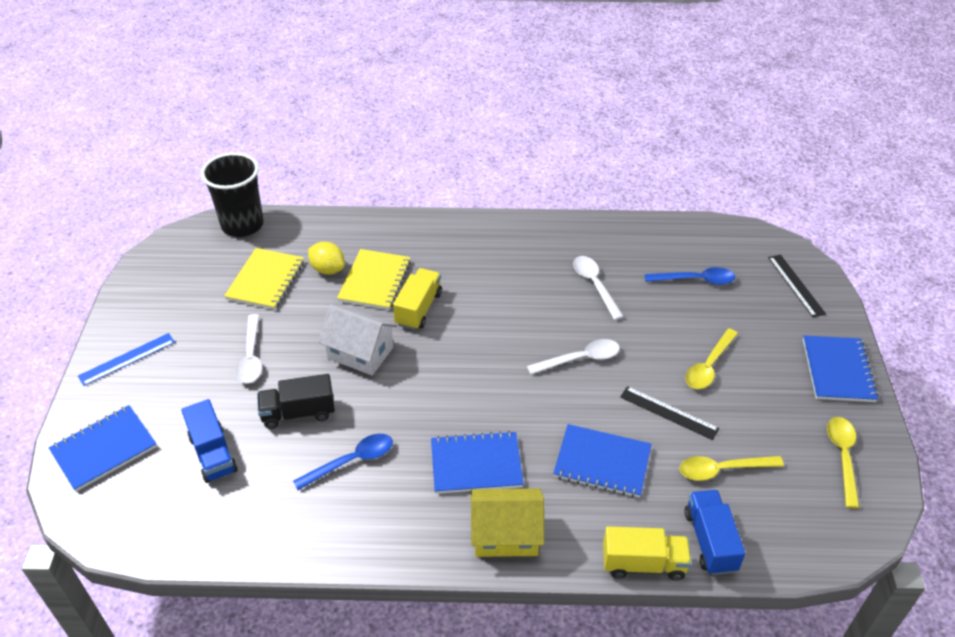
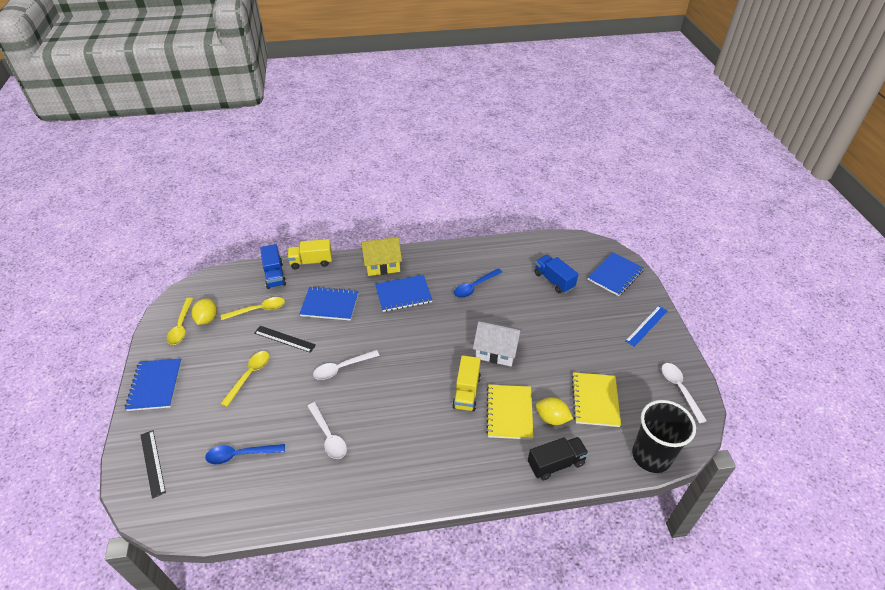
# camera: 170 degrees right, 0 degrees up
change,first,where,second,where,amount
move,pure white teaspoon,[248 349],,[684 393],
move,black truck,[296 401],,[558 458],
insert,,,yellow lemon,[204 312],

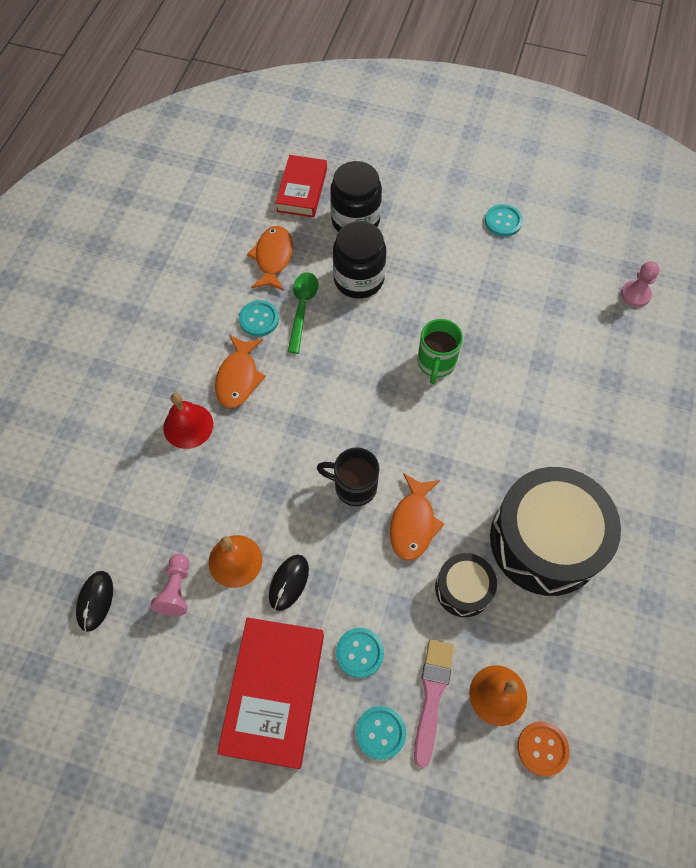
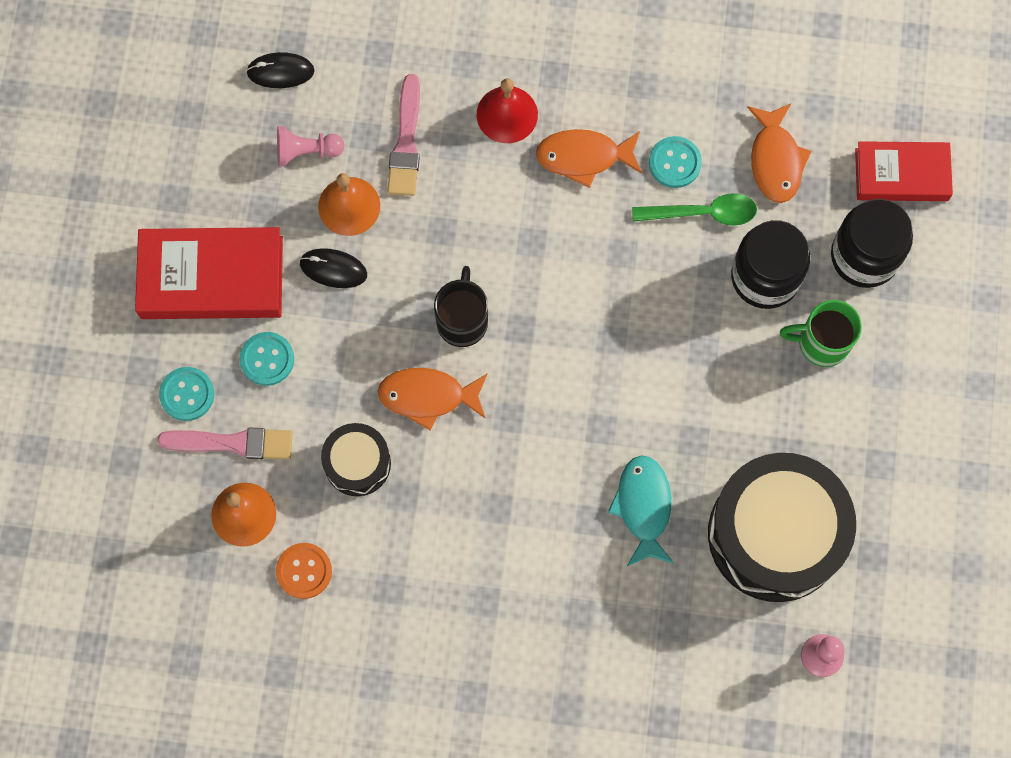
# camera: 80 degrees right, 10 degrees up
change,first,where,second,where,amount
delete,teal button,[504 220],,,
rotate,orange fish figure,[270 258],,[779 153],90 degrees clockwise
move,emerald tea mug,[440 351],,[821 333],
move,black toy drum,[555 531],,[782 527],
move,orange button,[543 748],,[304 571],
insert,,,rose-pink brush,[403 135],
insert,,,teal fish figure,[641 510],

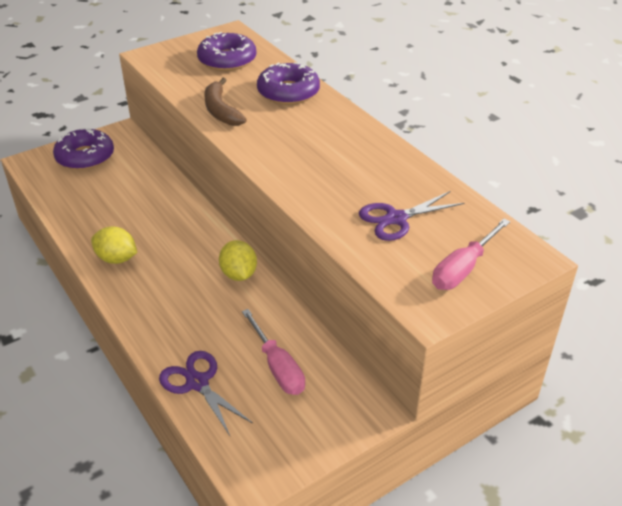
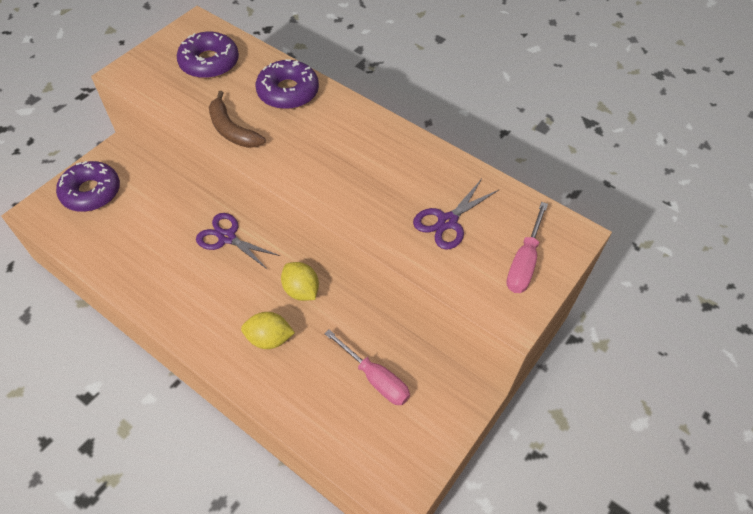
# camera: 20 degrees left, 15 degrees up
change,first,where,second,where,amount
move,yellow lemon,[114 245],,[268 330],
move,violet scissors,[206 393],,[238 241],

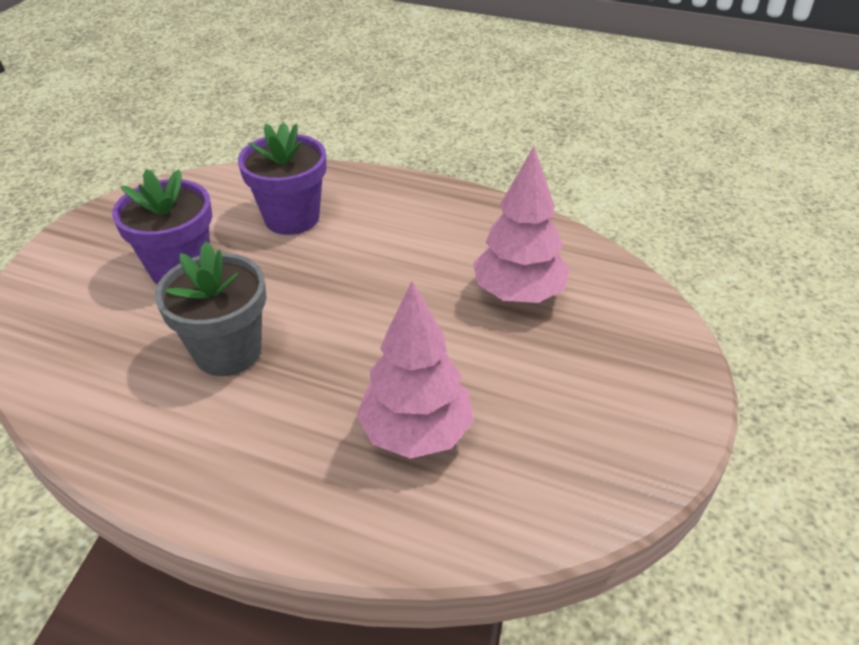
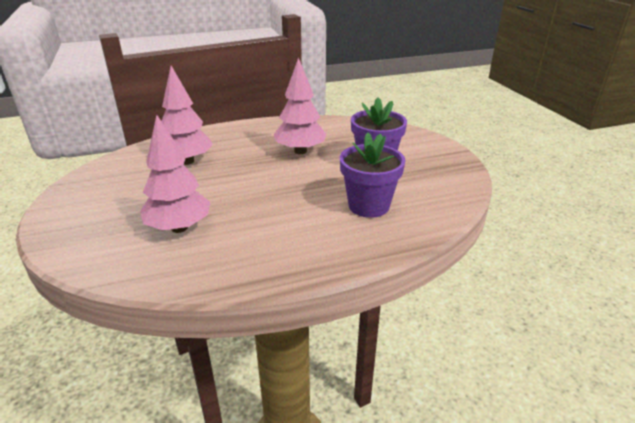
# camera: 140 degrees right, 10 degrees down
change,first,where,second,where,amount
replace,ash-grey flower pot,[210 309],rose-pink toy tree,[300 106],

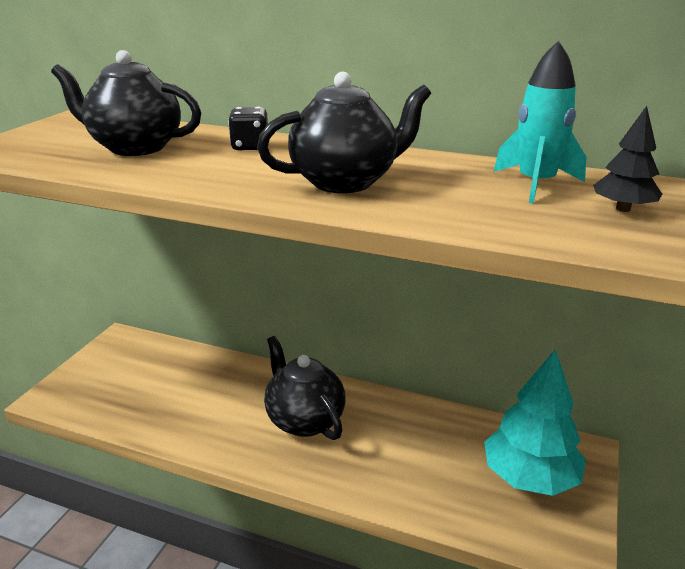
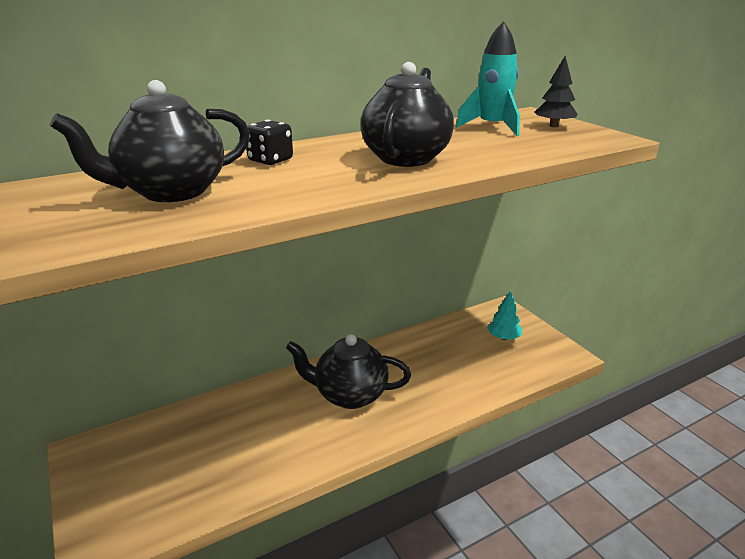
# camera: 50 degrees left, 0 degrees up
change,first,where,second,where,amount
resize,teal toy tree,[535 422],,[504 315],x0.50

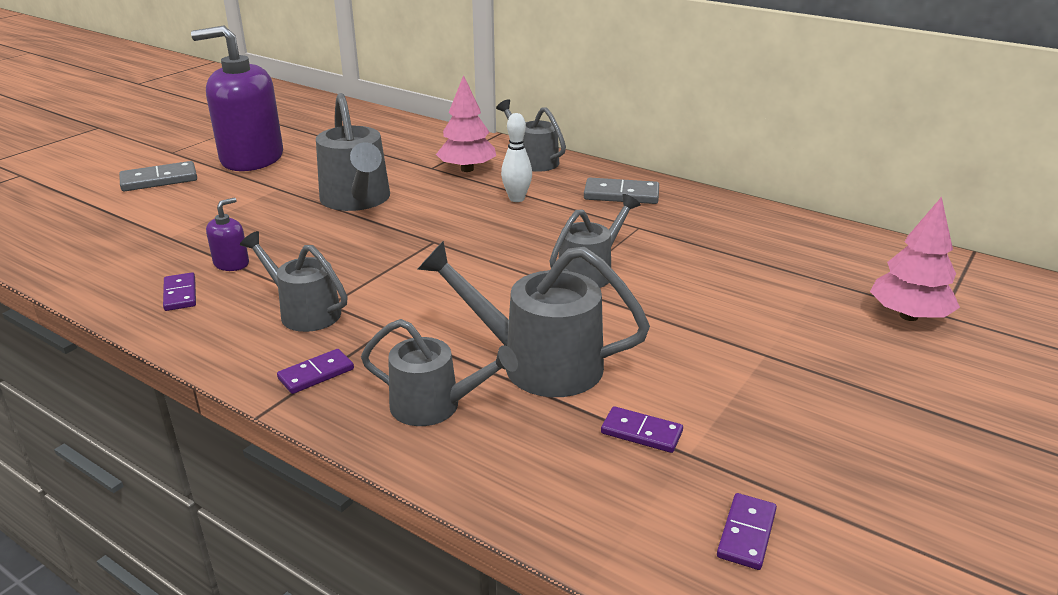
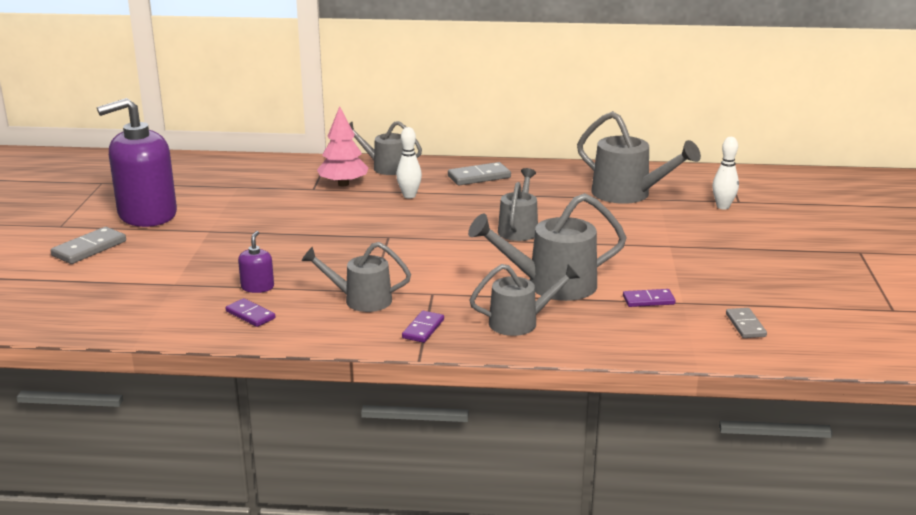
# camera: 30 degrees left, 5 degrees down
change,first,where,second,where,amount
move,ash-grey watering pot,[353 152],,[639 157],
replace,rose-pink toy tree,[915 259],pure white bowling pin,[725 173],
recolor,violet domino tile,[747 531],ash-grey domino tile,[746 323],

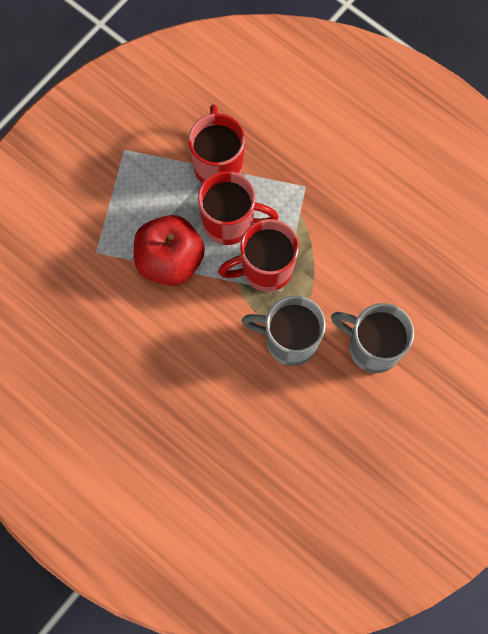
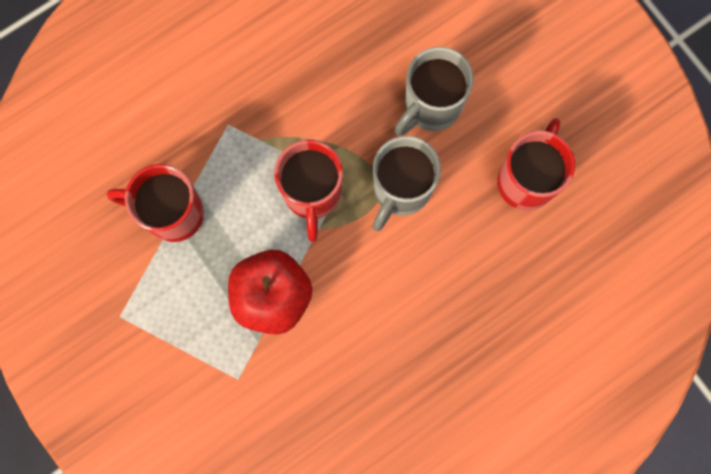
# camera: 75 degrees left, 5 degrees up
change,first,where,second,where,amount
move,scarlet tea mug,[238 208],,[536 164],

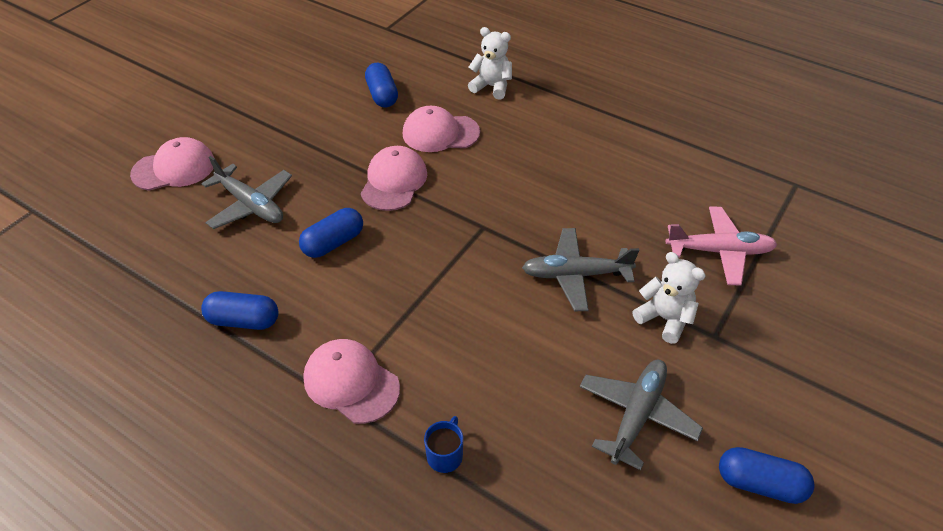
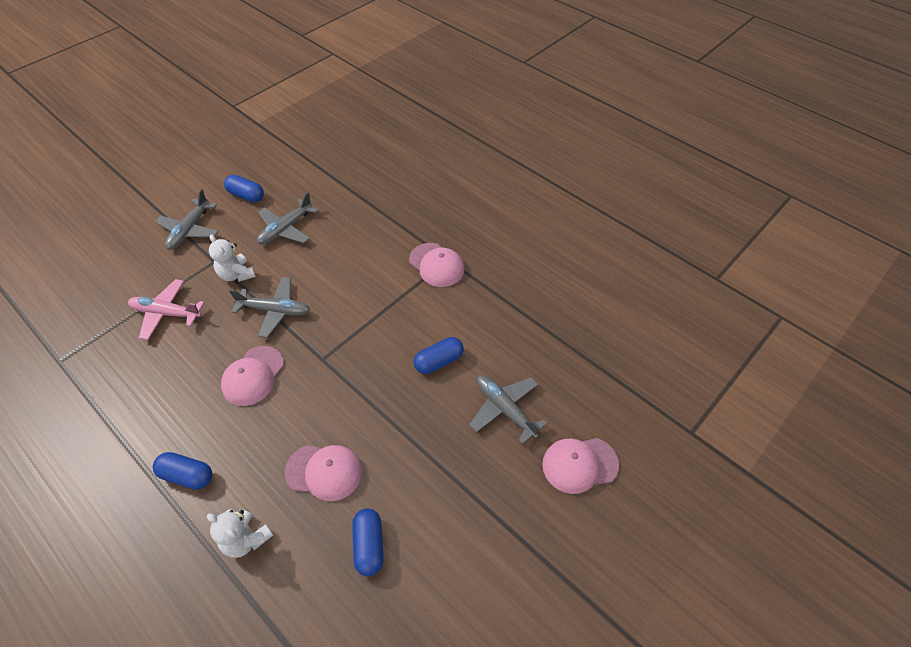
# camera: 170 degrees left, 5 degrees up
change,first,where,second,where,amount
move,rose-pink baseball cap,[394 178],,[252 376],
move,blue capsule,[240 310],,[182 471],
delete,blue tea mug,[443 444],,,
insert,,,ash-grey aeroplane,[187 219],

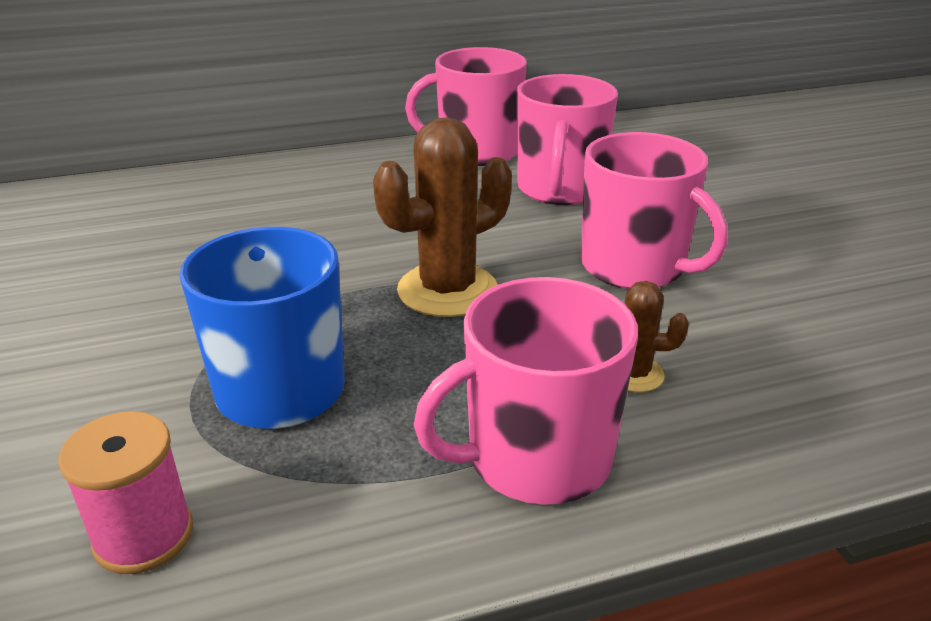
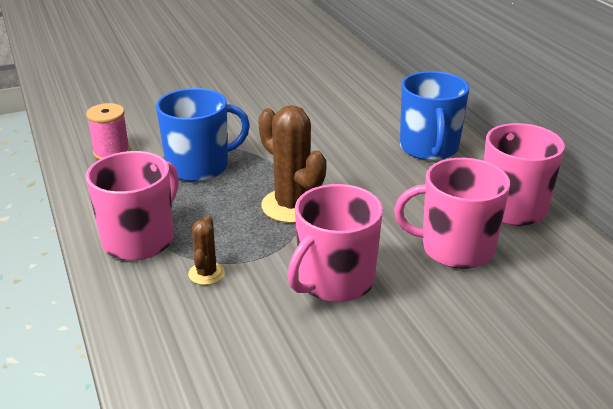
# camera: 85 degrees right, 0 degrees up
change,first,where,second,where,amount
rotate,rose-pink tea mug,[526 391],,[132 206],60 degrees clockwise
insert,,,blue tea mug,[434 116],

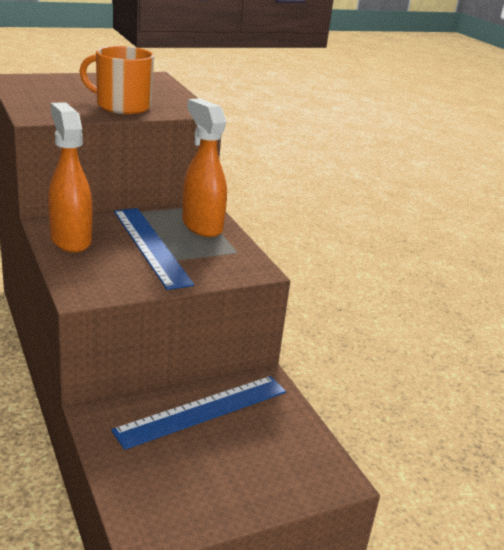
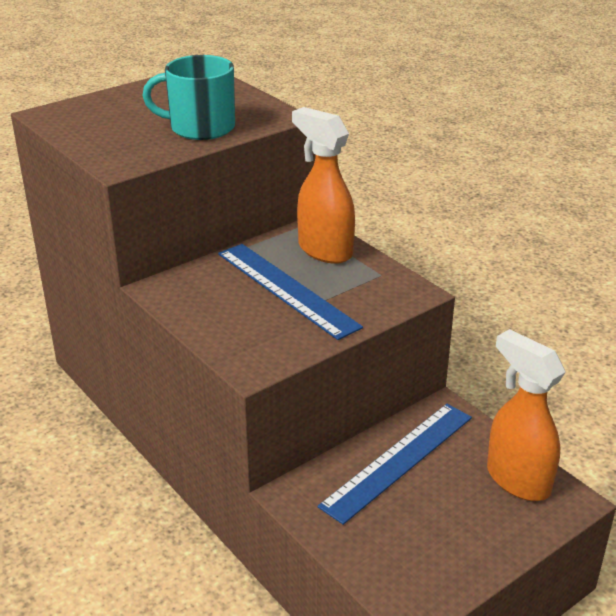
# camera: 10 degrees left, 5 degrees up
change,first,where,second,where,amount
recolor,orange tea mug,[116 80],teal tea mug,[189 97],
move,orange spray cleaner,[70 177],,[526 415],

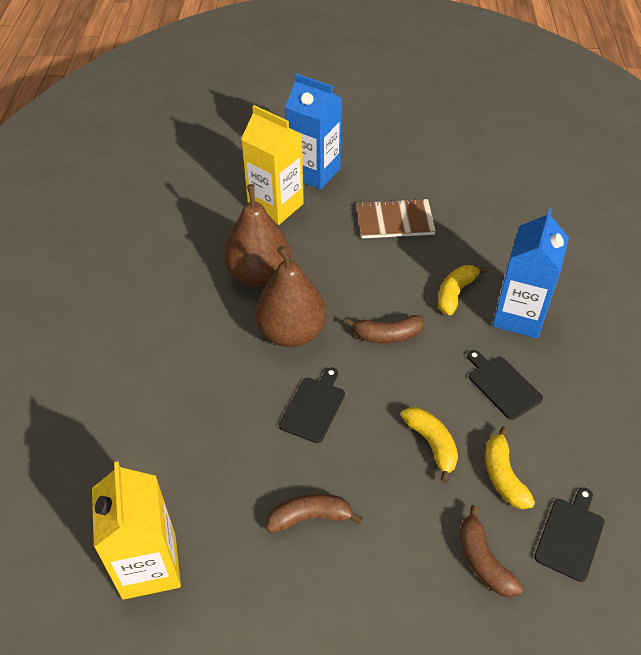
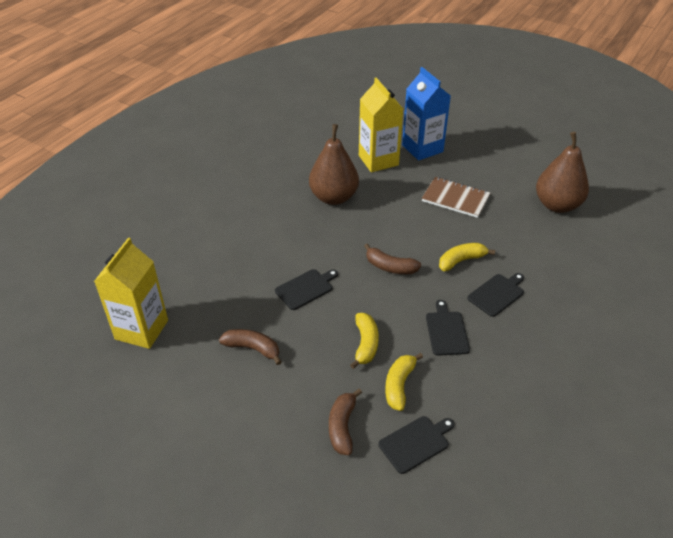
# camera: 30 degrees right, 5 degrees down
change,first,where,second,where,amount
replace,blue milk carton,[530 273],black cutting board,[495 295],
move,russet pear,[291 296],,[562 172],

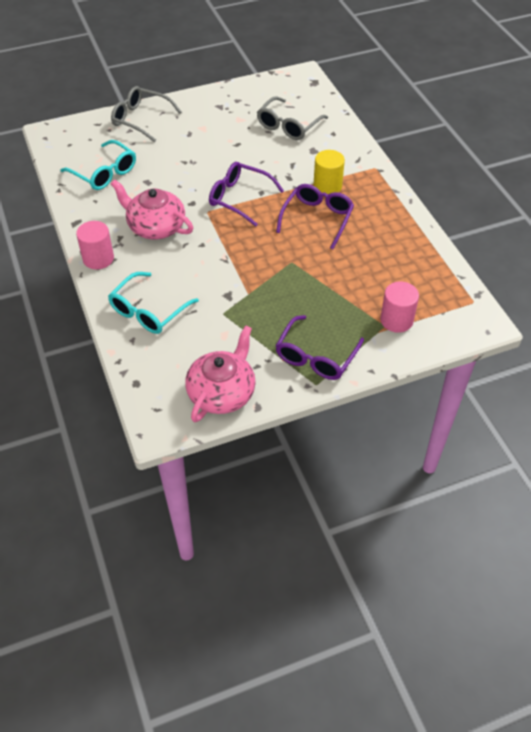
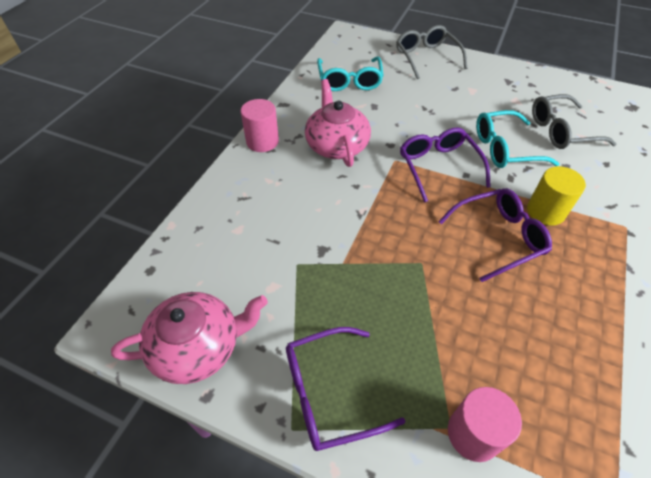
# camera: 45 degrees right, 0 degrees up
change,first,where,second,where,amount
move,teal spectacles,[153 303],,[517 139],

